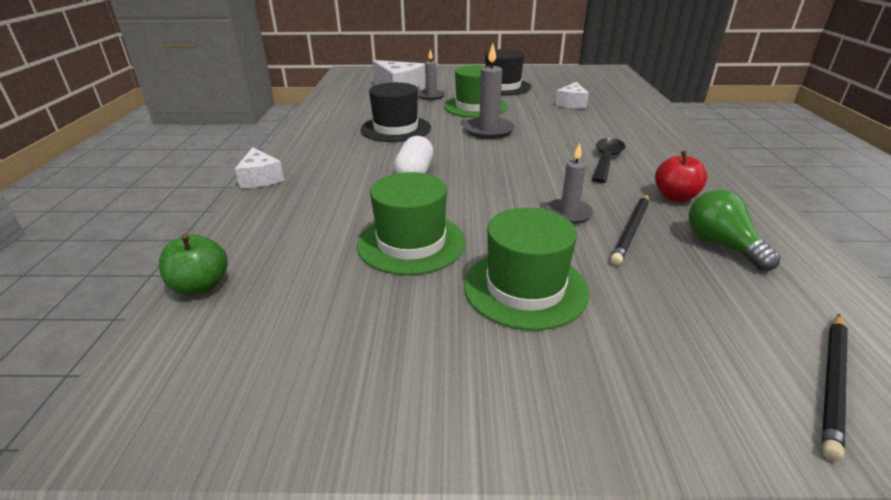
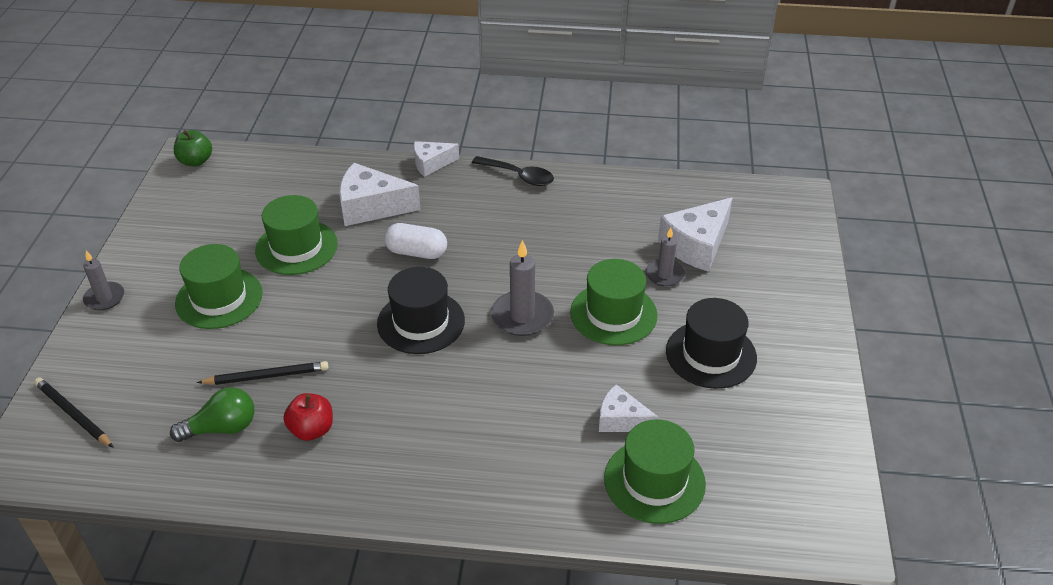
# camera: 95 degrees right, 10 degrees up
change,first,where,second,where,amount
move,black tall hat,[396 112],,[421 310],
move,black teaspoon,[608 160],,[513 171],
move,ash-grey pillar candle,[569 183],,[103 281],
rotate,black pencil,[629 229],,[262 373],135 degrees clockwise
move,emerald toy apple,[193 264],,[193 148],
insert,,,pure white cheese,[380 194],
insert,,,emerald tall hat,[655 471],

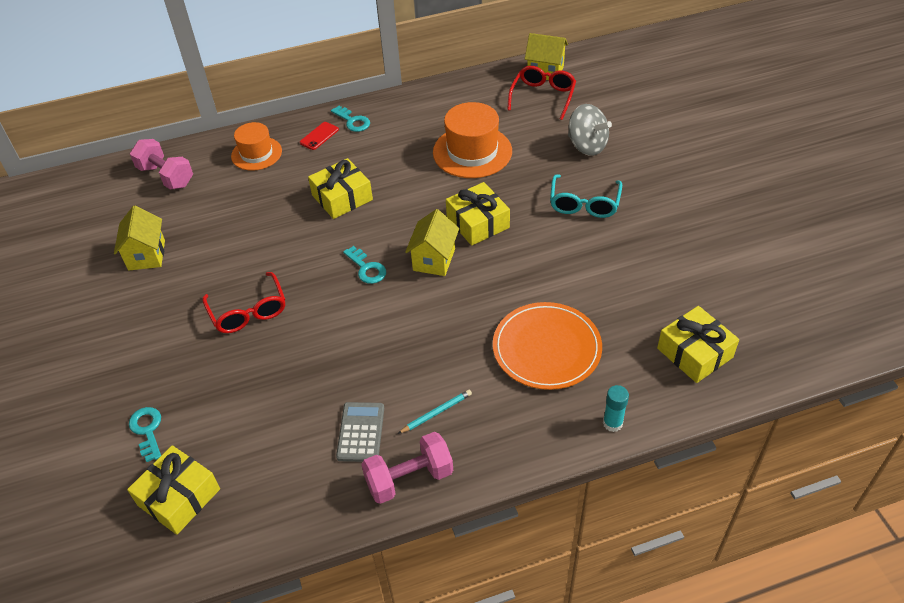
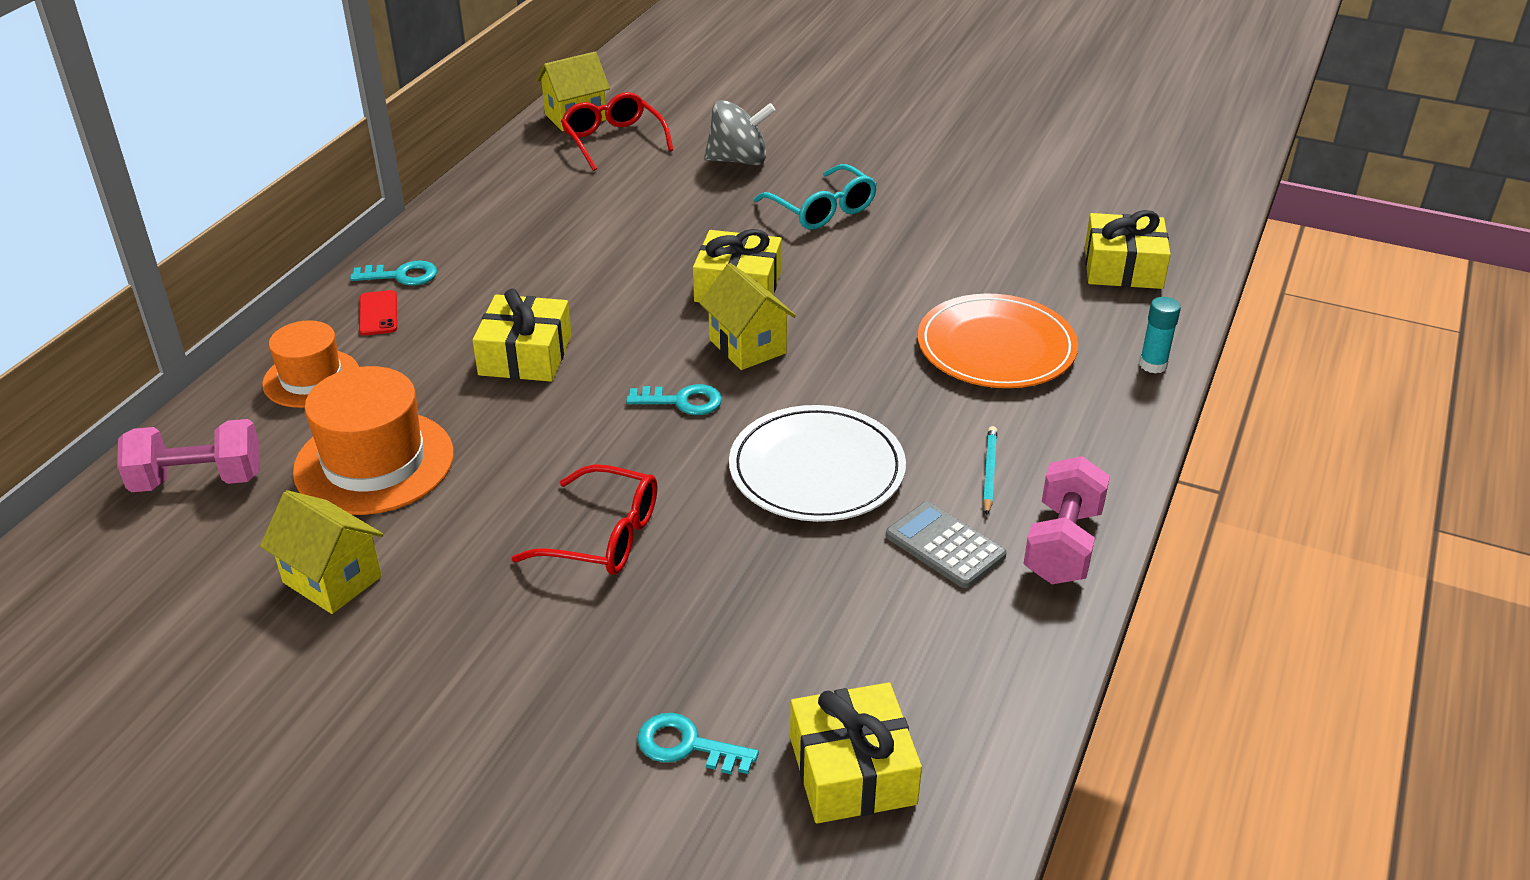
# camera: 50 degrees left, 10 degrees down
change,first,where,second,where,amount
move,orange tall hat,[472 140],,[373 440],
insert,,,pure white plate,[817 463],

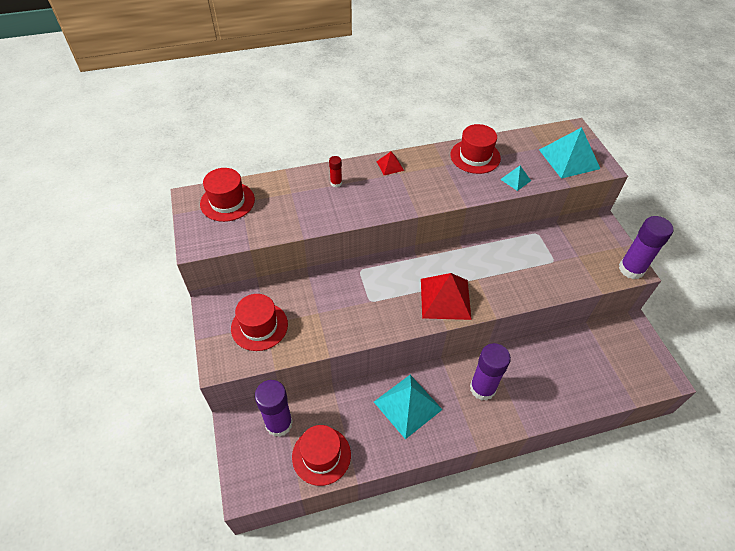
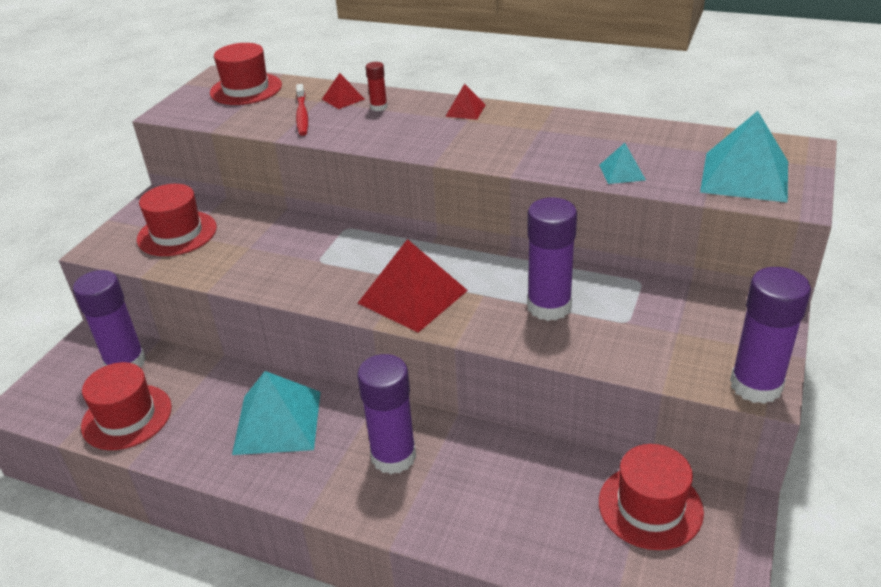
# camera: 40 degrees right, 15 degrees down
change,first,where,second,where,amount
move,scarlet tall hat,[475 149],,[651 497],
insert,,,scarlet solid pyramid,[343 91],
insert,,,scarlet toothbrush,[302 110],
insert,,,violet glue stick,[552 259],

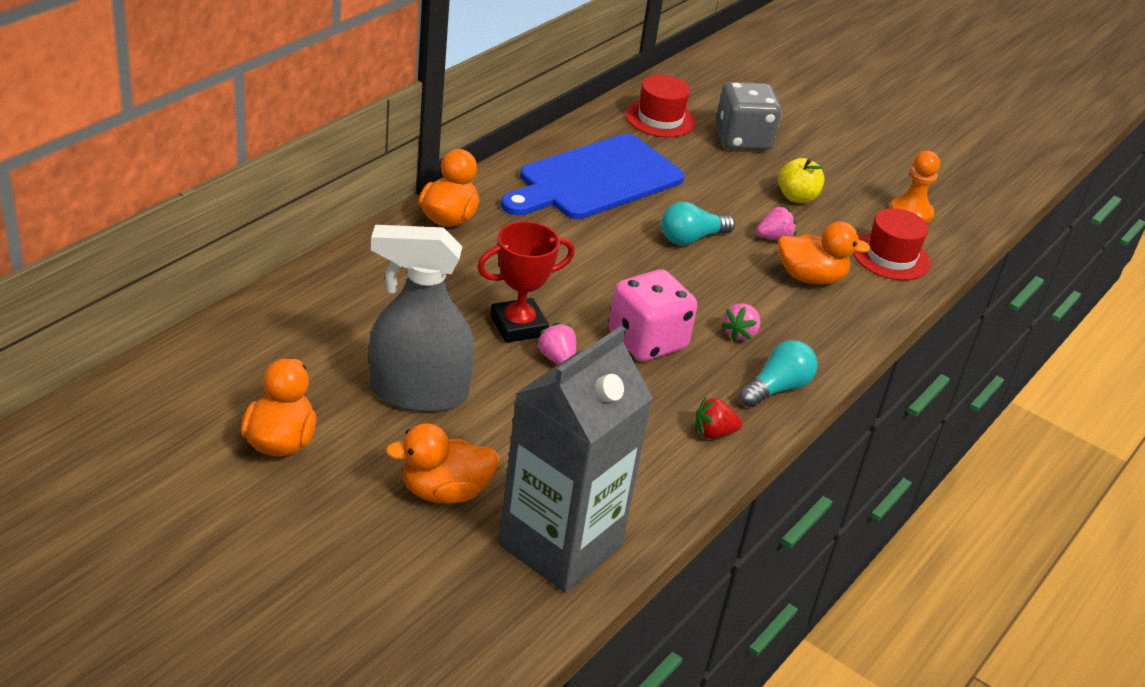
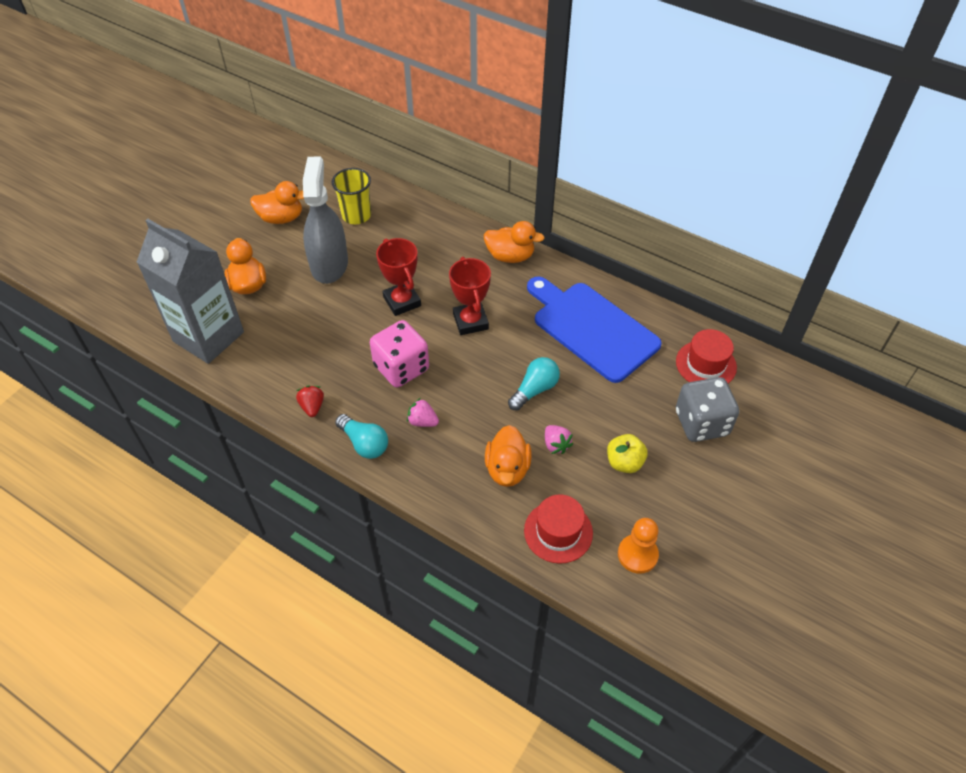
# camera: 90 degrees right, 15 degrees up
change,first,where,second,where,amount
rotate,teal lightbulb,[698 223],,[534 384],75 degrees clockwise
delete,rose-pink toy strawberry,[556 343],,,
insert,,,yellow cup,[351 196],
insert,,,scarlet trophy,[470 296],

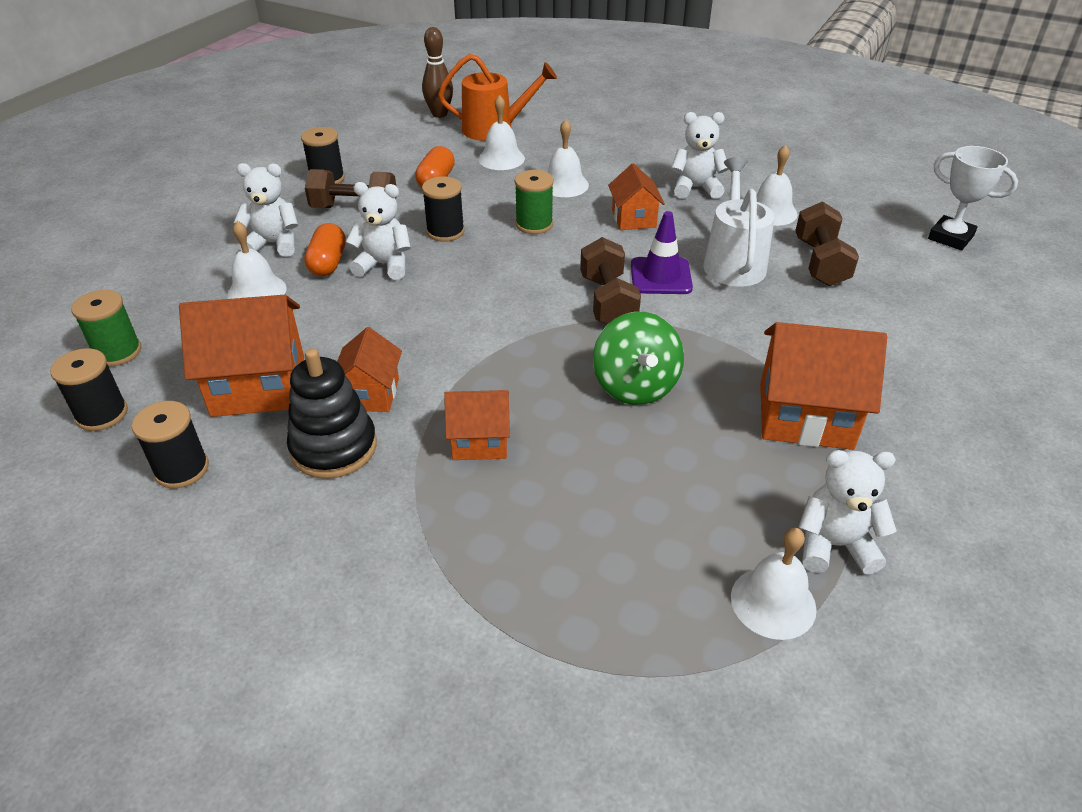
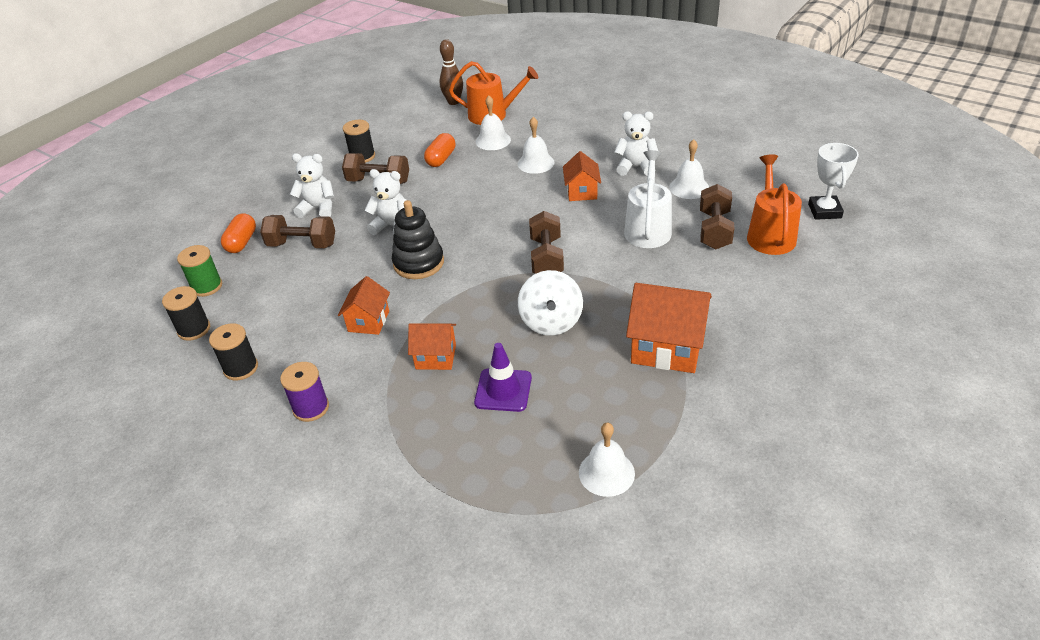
# camera: 10 degrees right, 0 degrees up
change,first,where,second,where,amount
rotate,pure white trophy,[973 198],,[833 181],45 degrees clockwise
delete,emerald reel of thread,[534 202],,,
delete,black reel of thread,[443 209],,,
move,violet traffic cone,[662 252],,[503 377],
replace,pure white hand bell,[256 260],russet dumbbell,[297 231],
move,orange capsule,[325 249],,[238 233],
delete,orange toy house,[241 356],,,
recolor,emerald spinning top,[638 358],pure white spinning top,[550 303],
move,black stacking toy,[332 413],,[418 239],
delete,pure white stuffed bear,[848 512],,,
insert,,,orange watering pot,[774 204],
insert,,,violet reel of thread,[304 392],

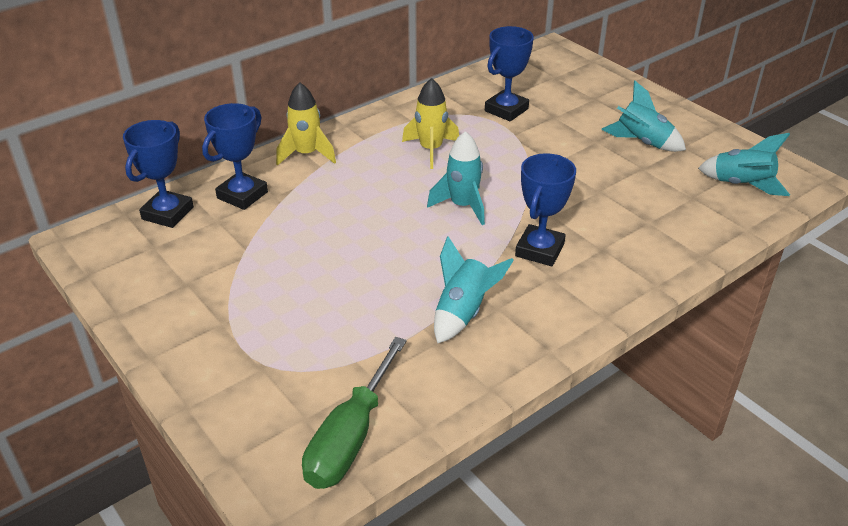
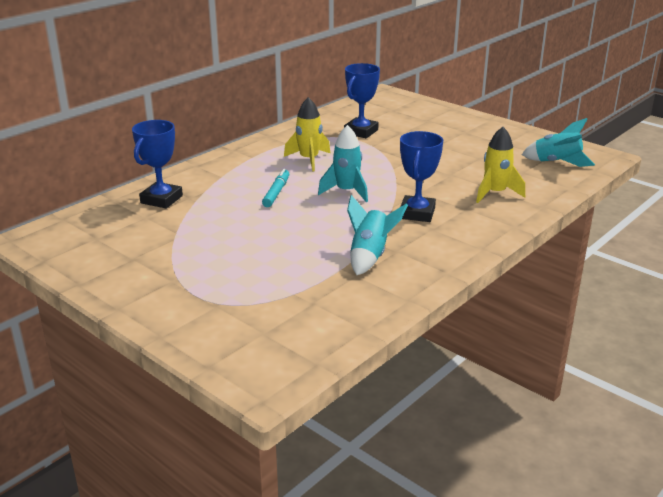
# camera: 10 degrees left, 10 degrees down
change,first,where,second,where,amount
delete,teal rocket,[643 116],,,
move,yellow rocket,[306 123],,[500 165],
delete,blue trophy,[158 174],,,
delete,emerald flat screwdriver,[354 413],,,
insert,,,teal marker pen,[275 188],

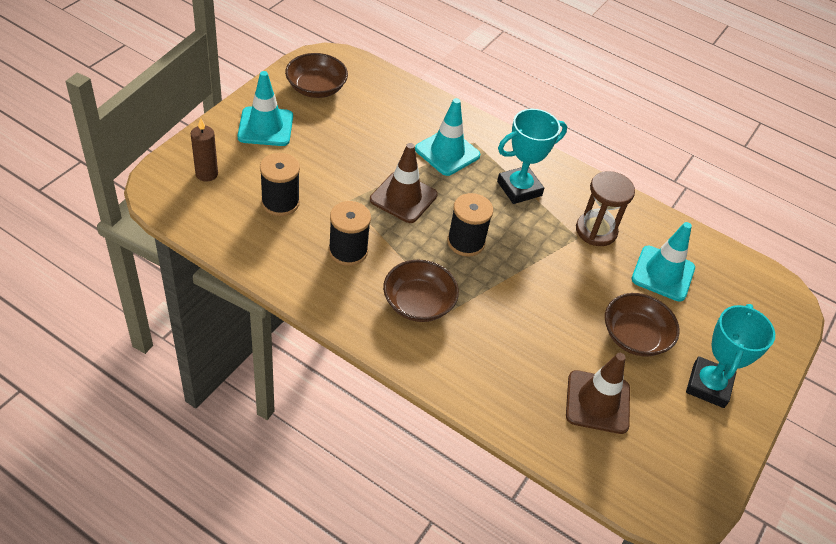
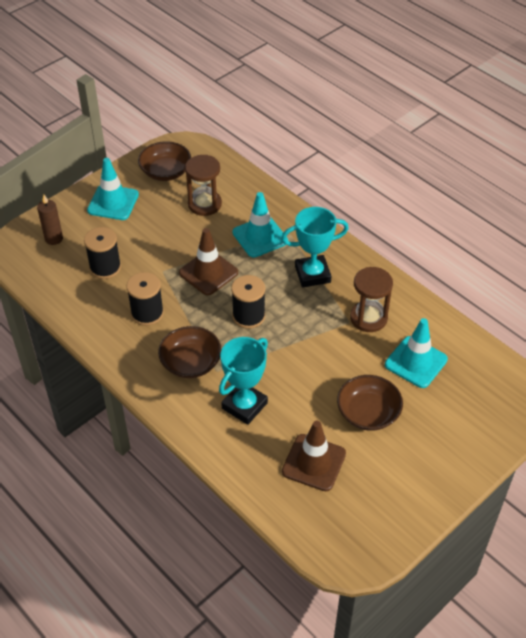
# camera: 20 degrees right, 0 degrees up
change,first,where,second,where,amount
move,teal trophy,[730 356],,[243 381],
insert,,,russet sandglass,[203 185],

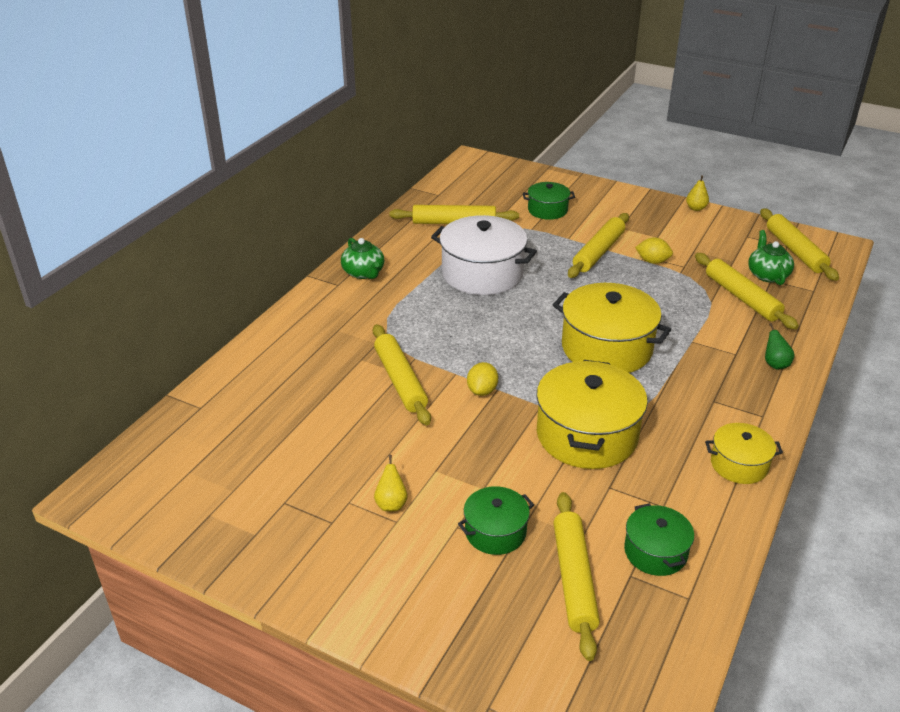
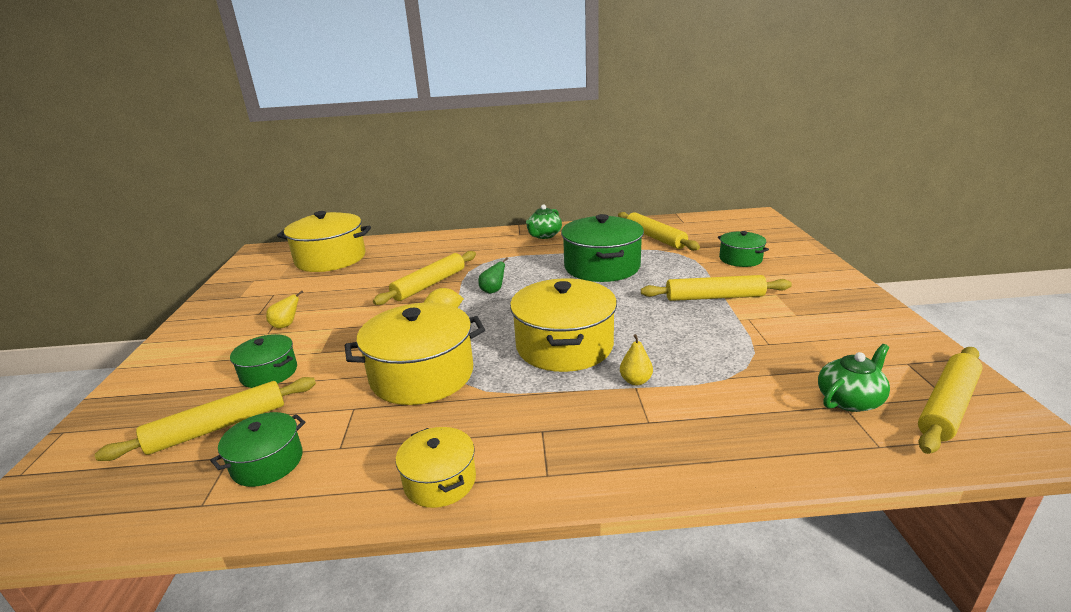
# camera: 60 degrees right, 10 degrees down
change,first,where,second,where,amount
move,yellow pear,[697 193],,[636 360],
recolor,pure white pot,[484 255],emerald pot,[602 248],
delete,yellow lemon,[654 250],,,
delete,yellow pastry roller,[747 291],,,
move,emerald pear,[780 346],,[493 275],
insert,,,yellow pot,[324 241],

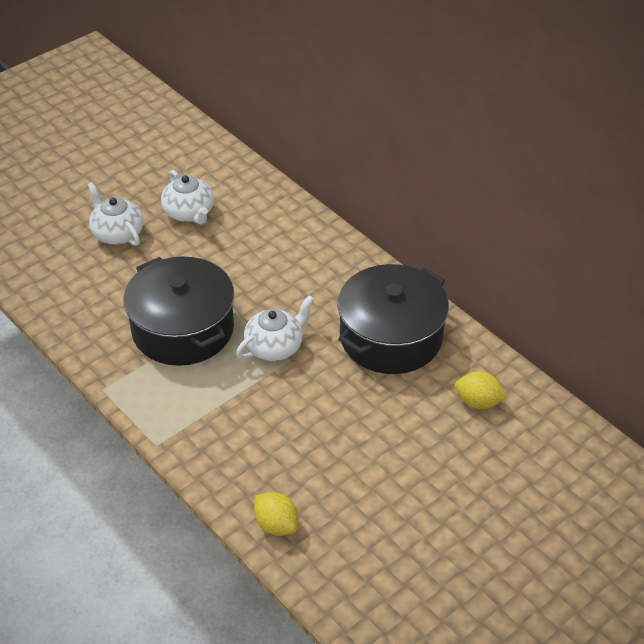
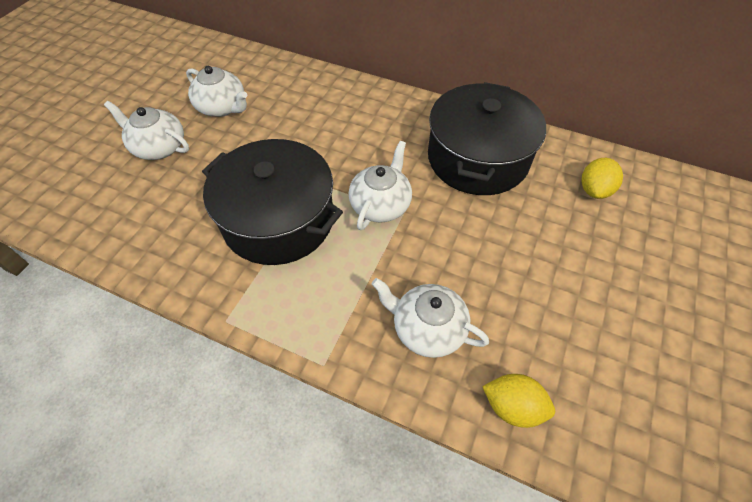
# camera: 25 degrees left, 10 degrees up
change,first,where,second,where,amount
rotate,yellow lemon,[481 390],,[602 178],60 degrees counterclockwise
insert,,,pure white china teapot,[430 318],

